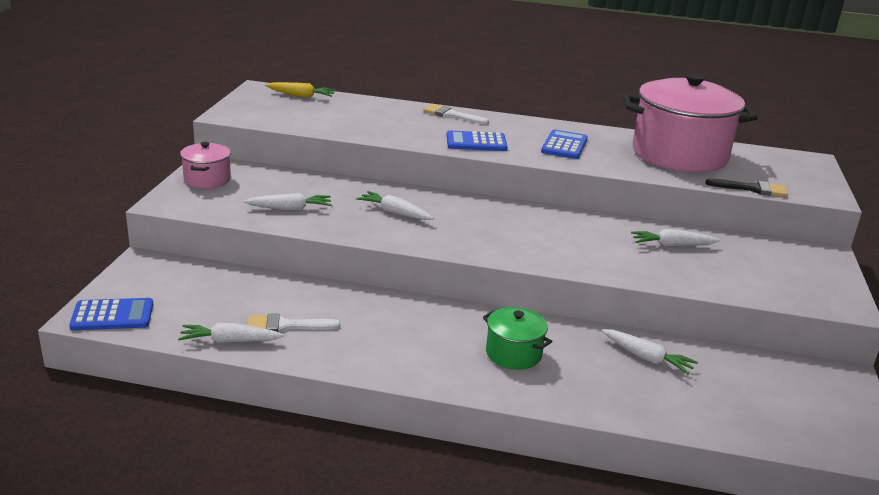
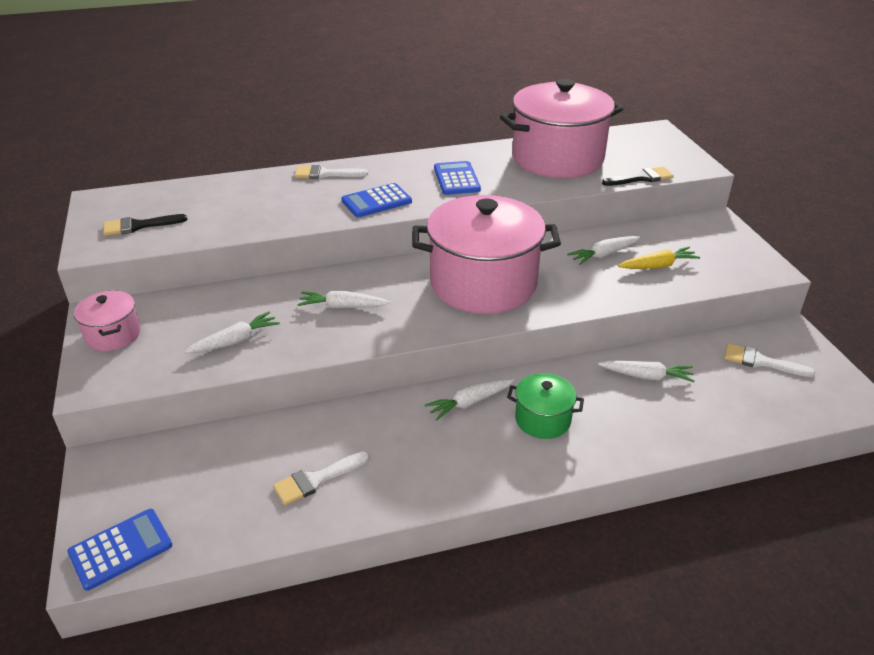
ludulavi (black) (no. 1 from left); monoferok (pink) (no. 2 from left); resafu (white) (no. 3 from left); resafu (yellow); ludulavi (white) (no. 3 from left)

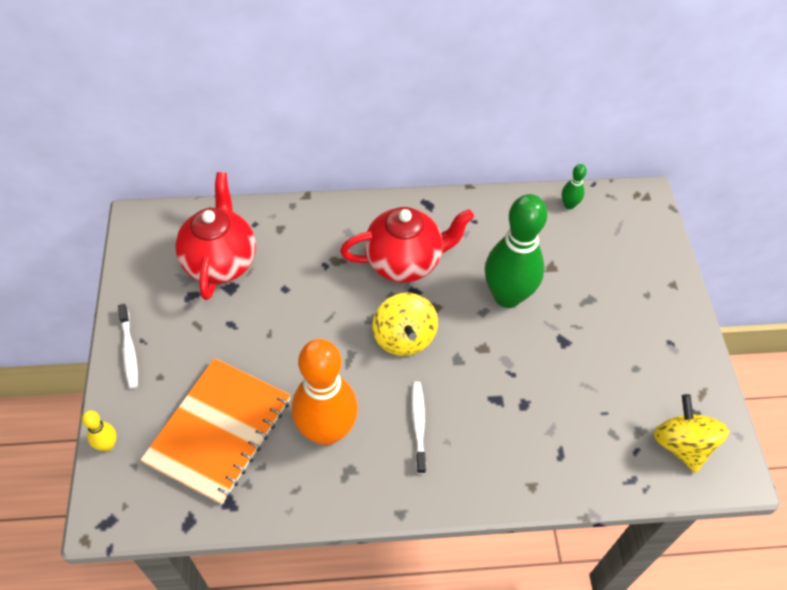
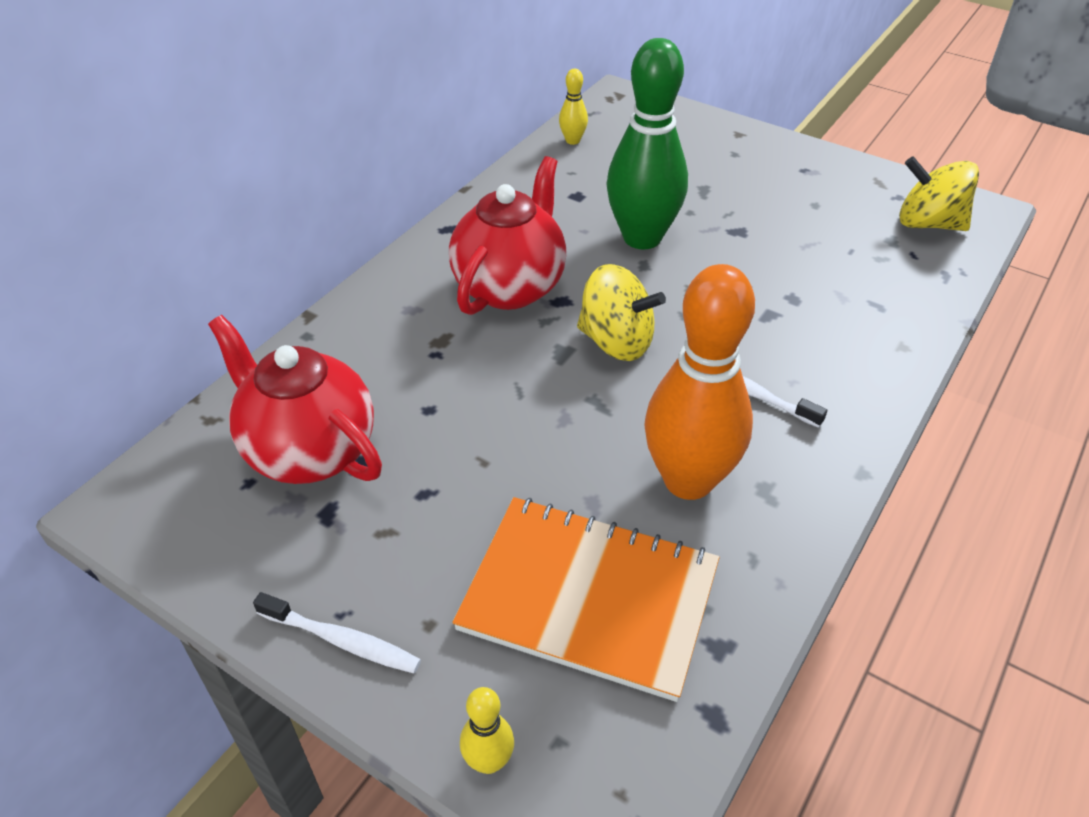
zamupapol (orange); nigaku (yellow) (no. 2 from left)

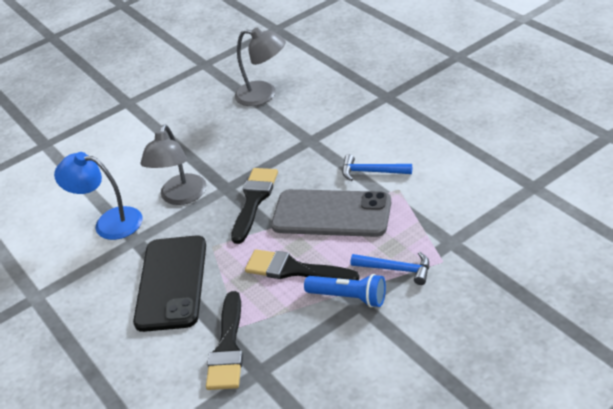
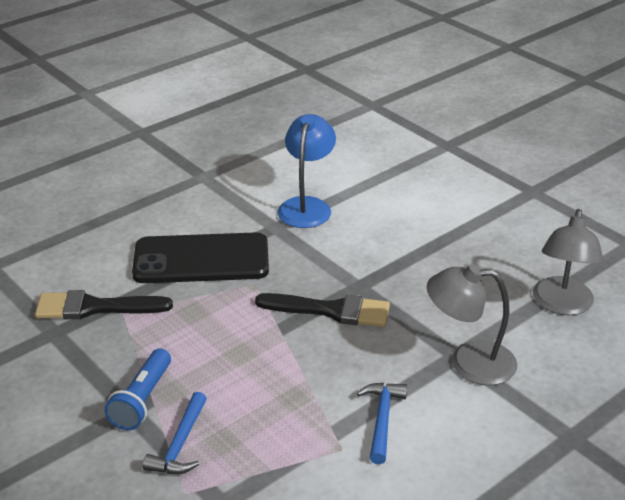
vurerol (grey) (no. 1 from left); ludulavi (black) (no. 3 from left in the first image); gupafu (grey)

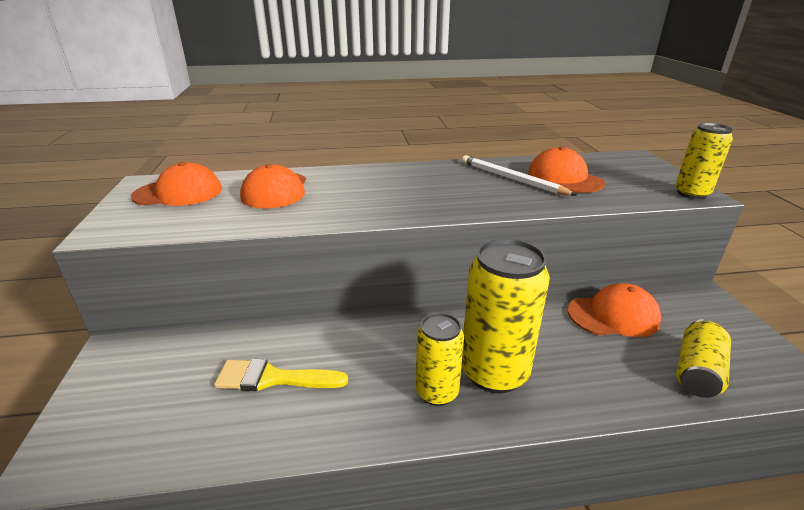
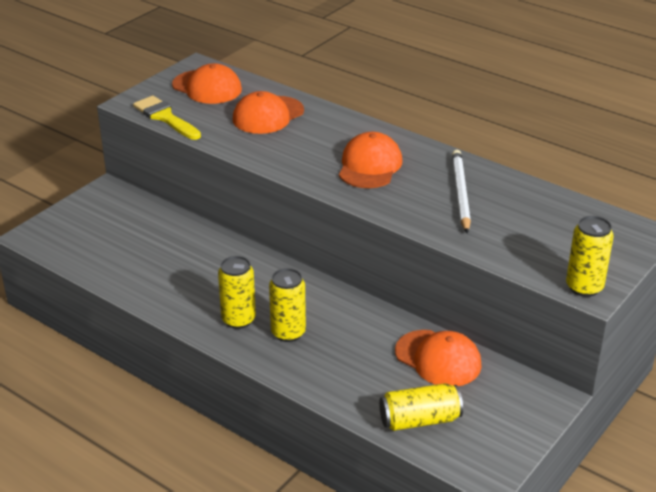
ludulavi (yellow); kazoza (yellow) (no. 2 from left); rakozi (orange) (no. 3 from left)

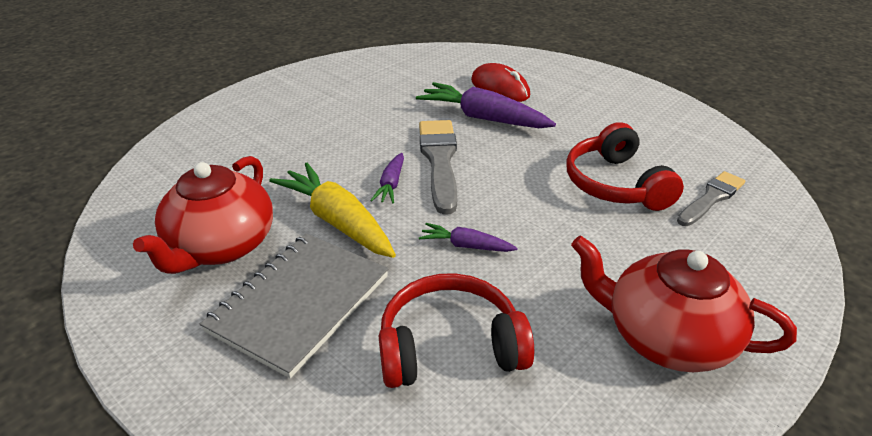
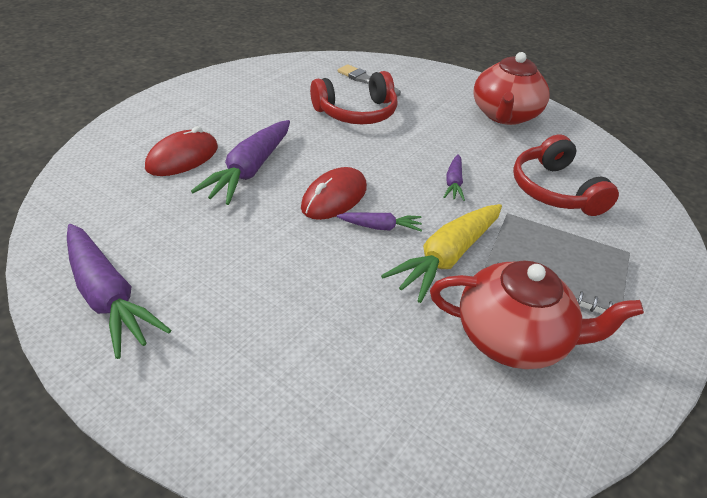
resafu (purple) (no. 1 from left); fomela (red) (no. 2 from left)

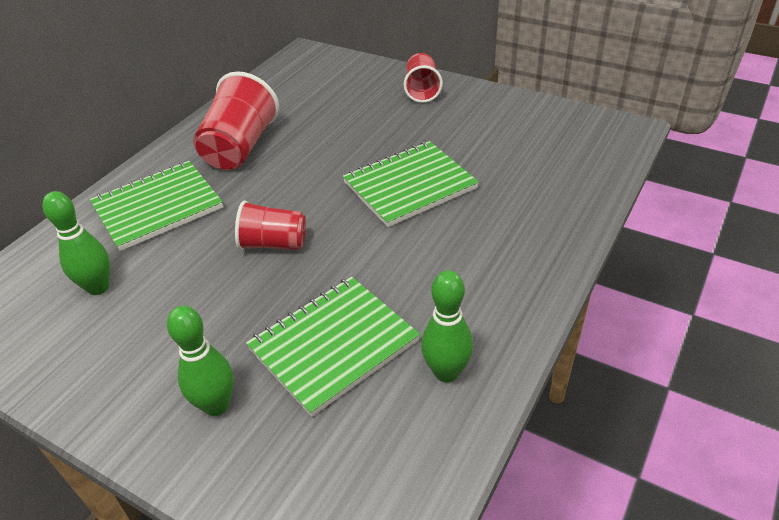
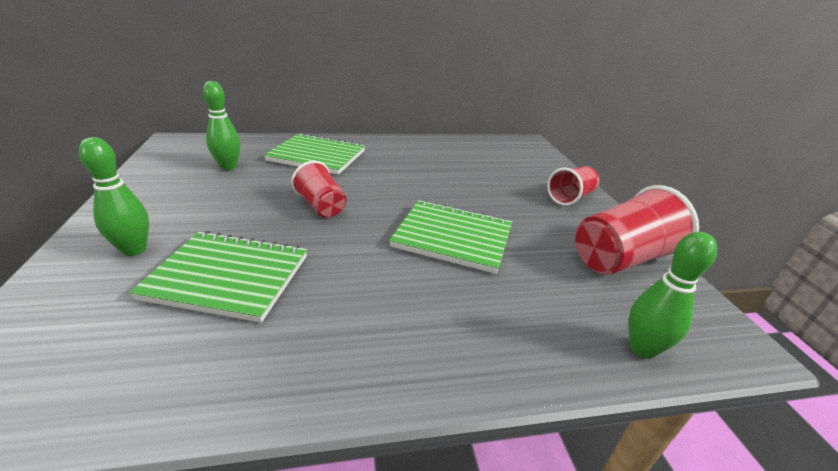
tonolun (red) (no. 3 from left); nigaku (green) (no. 3 from left)

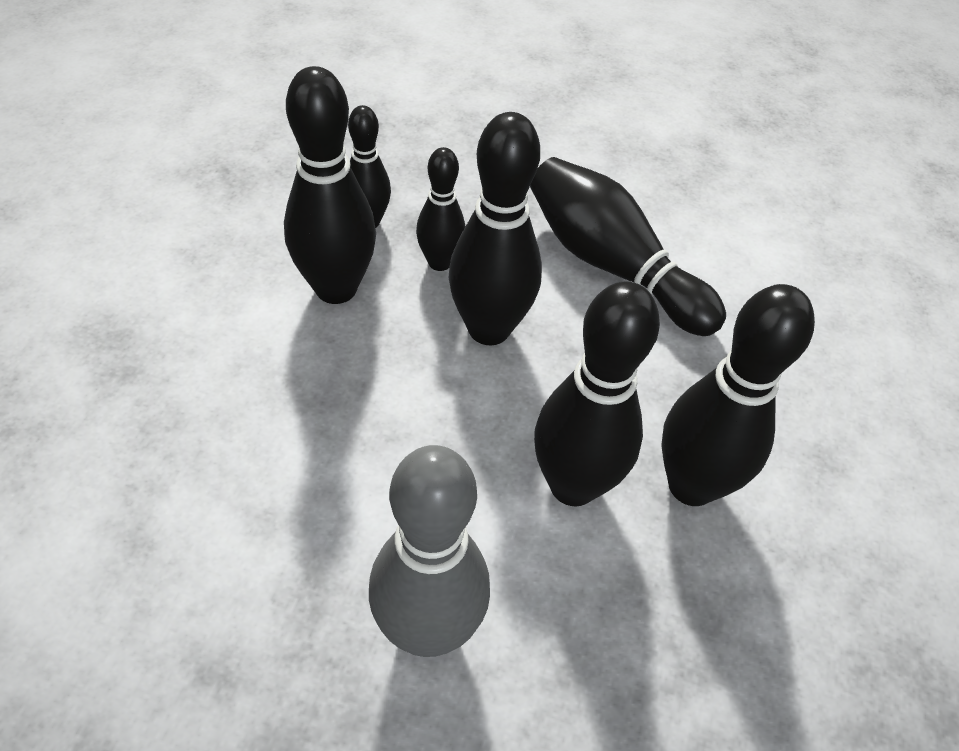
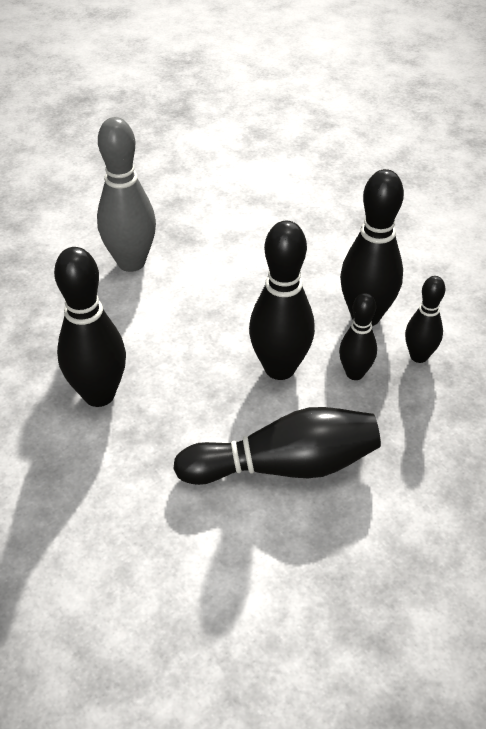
nigaku (black) (no. 5 from left in the first image)

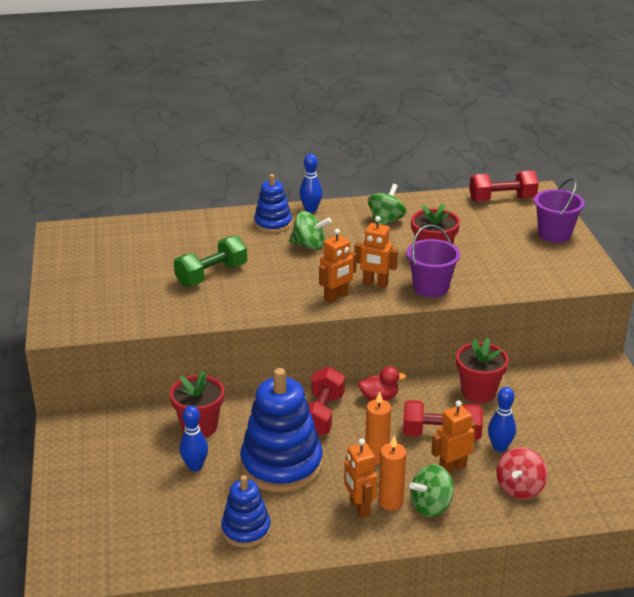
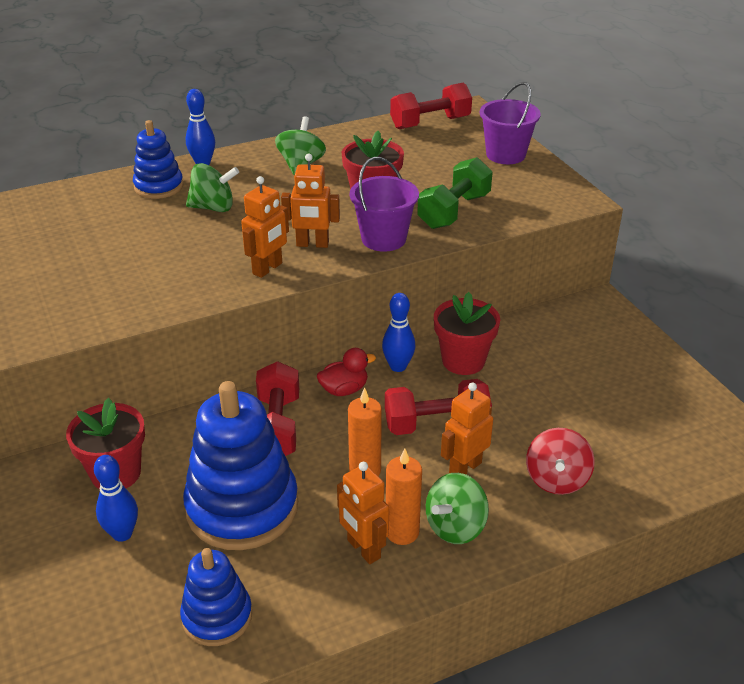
nigaku (blue) (no. 3 from left); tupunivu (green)

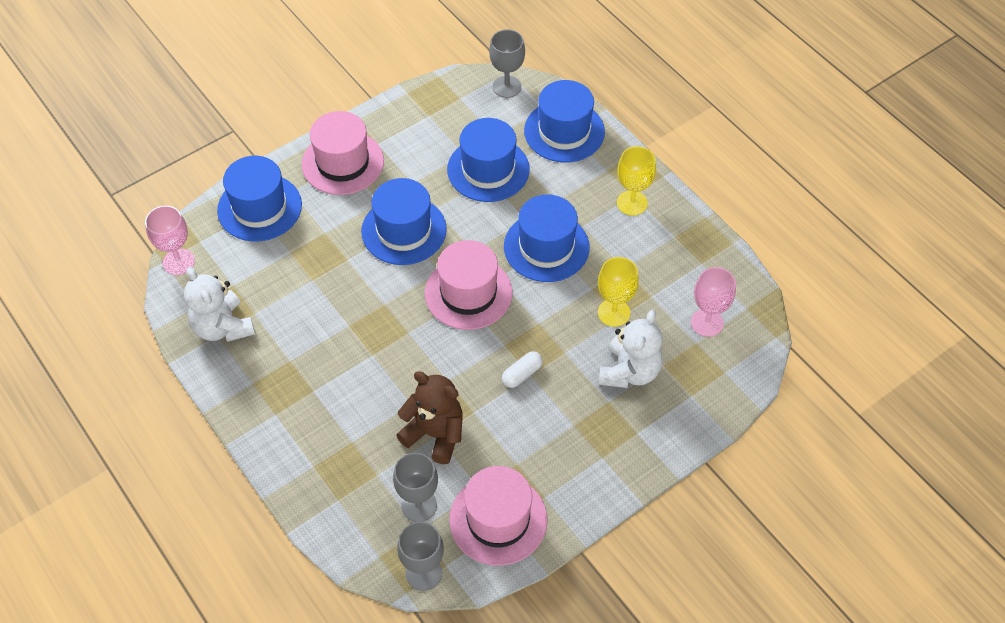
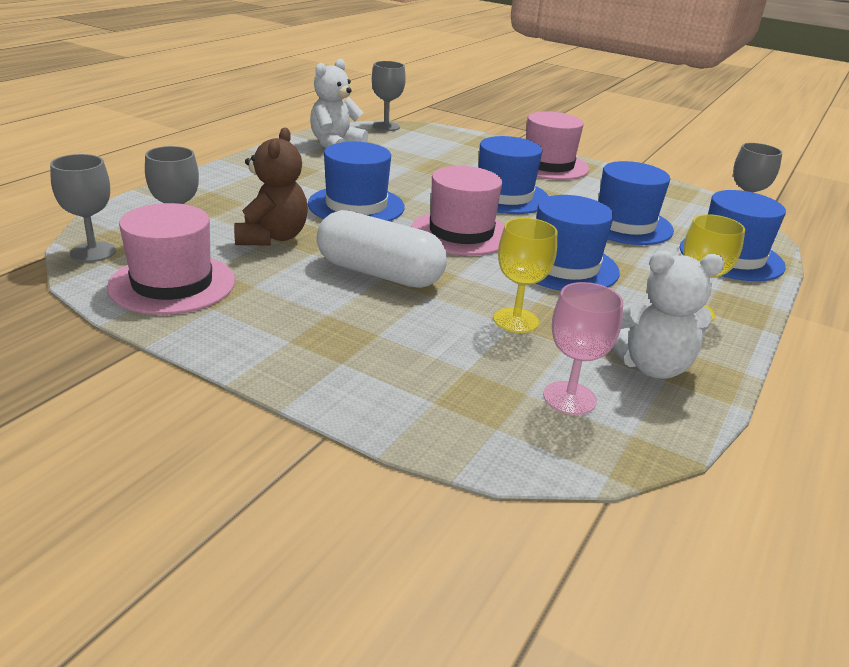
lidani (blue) (no. 1 from left); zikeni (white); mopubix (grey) (no. 3 from left); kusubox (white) (no. 2 from left)

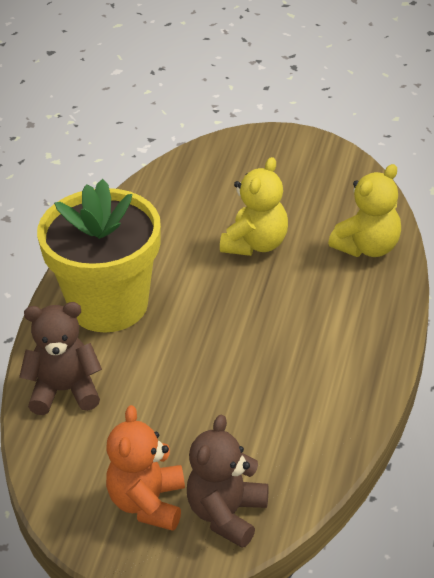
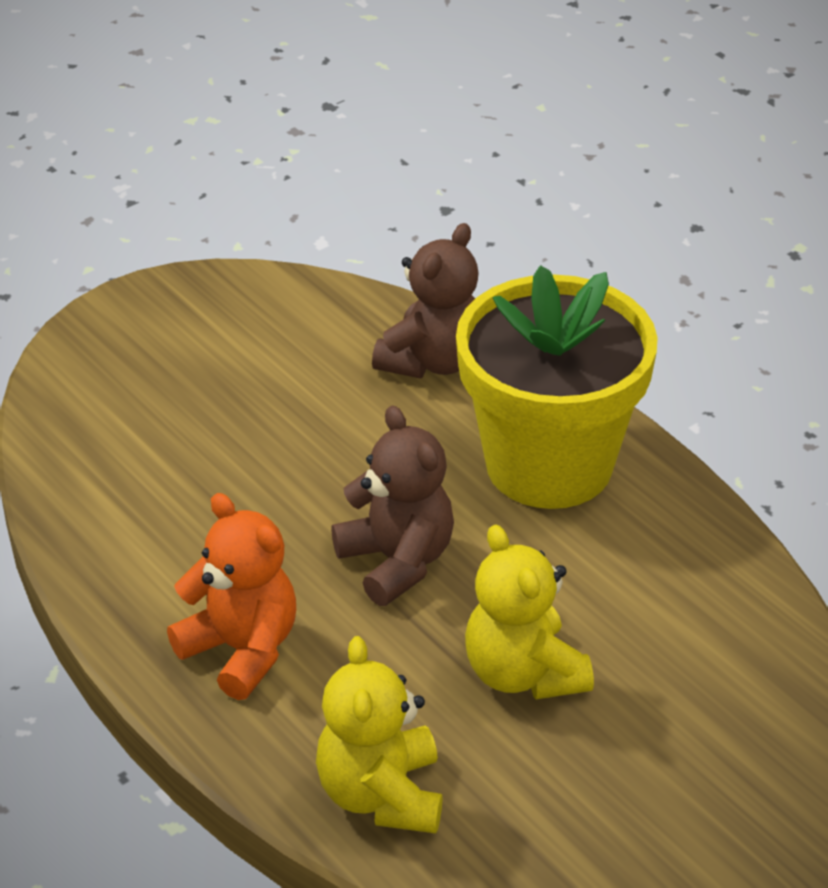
kusubox (orange); kusubox (brown) (no. 1 from left)

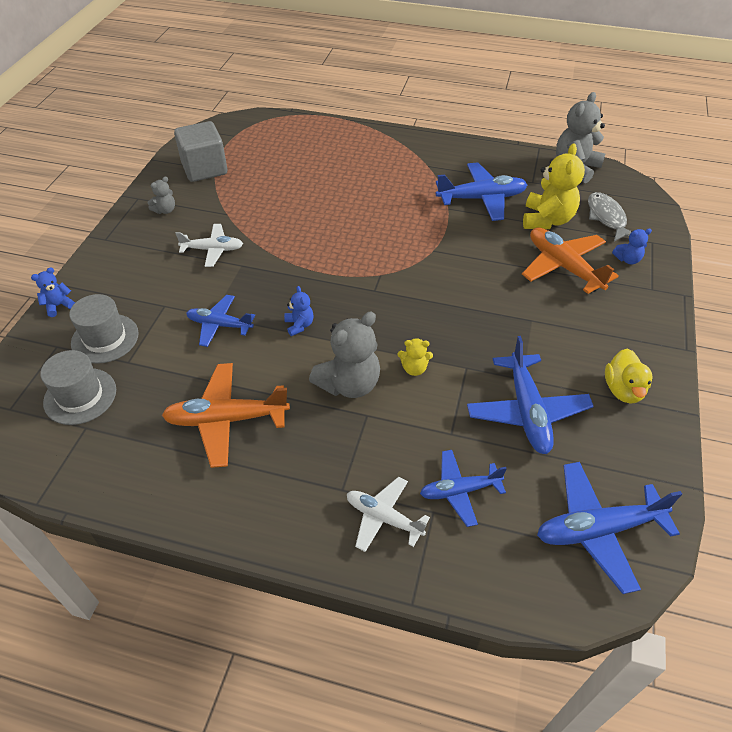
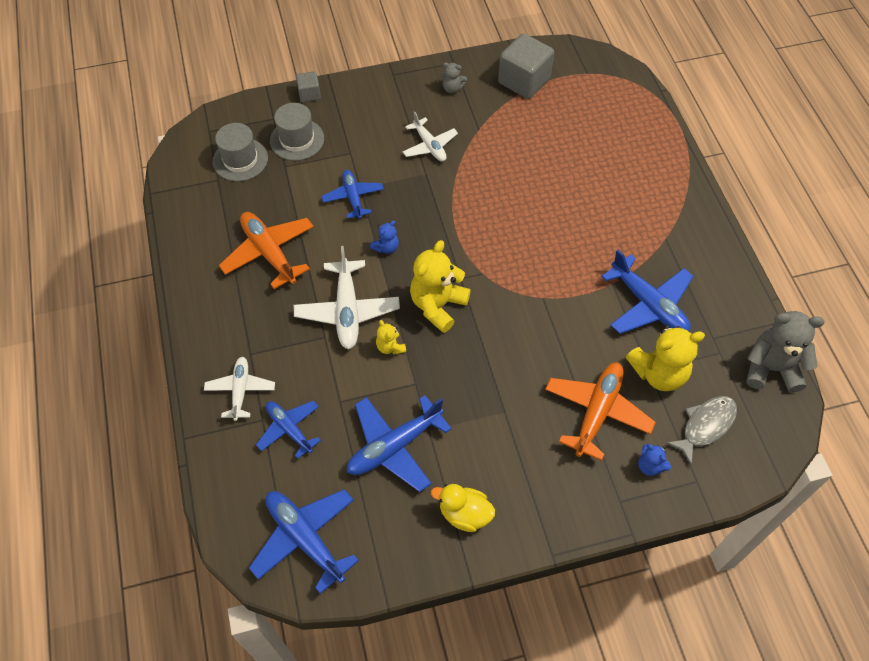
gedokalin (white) (no. 2 from left); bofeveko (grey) (no. 1 from left); kusubox (yellow) (no. 2 from left); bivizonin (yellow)

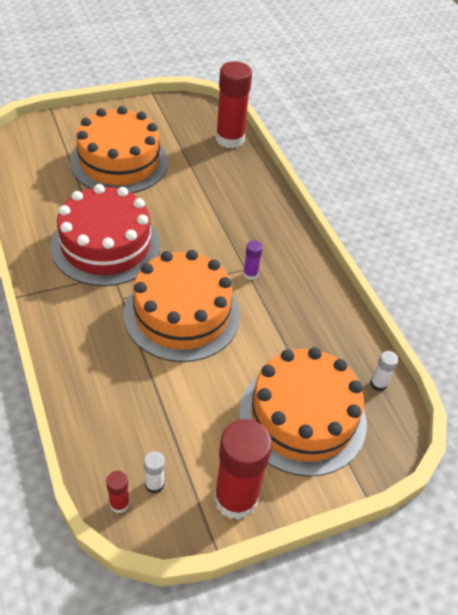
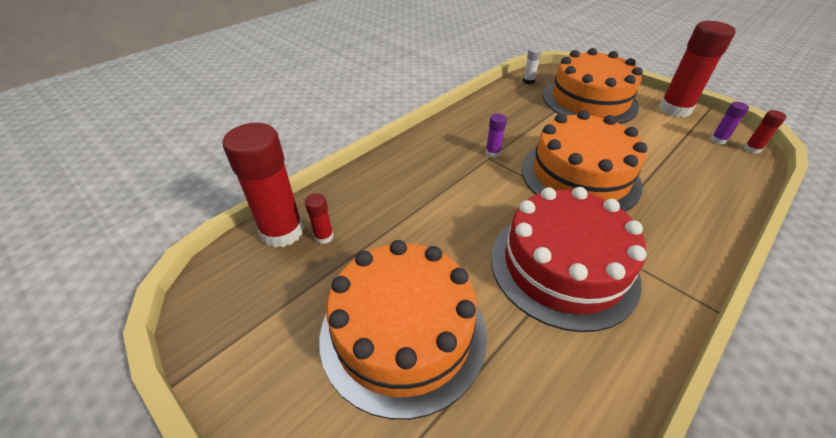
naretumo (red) (no. 2 from left); naretumo (purple) (no. 2 from left)

